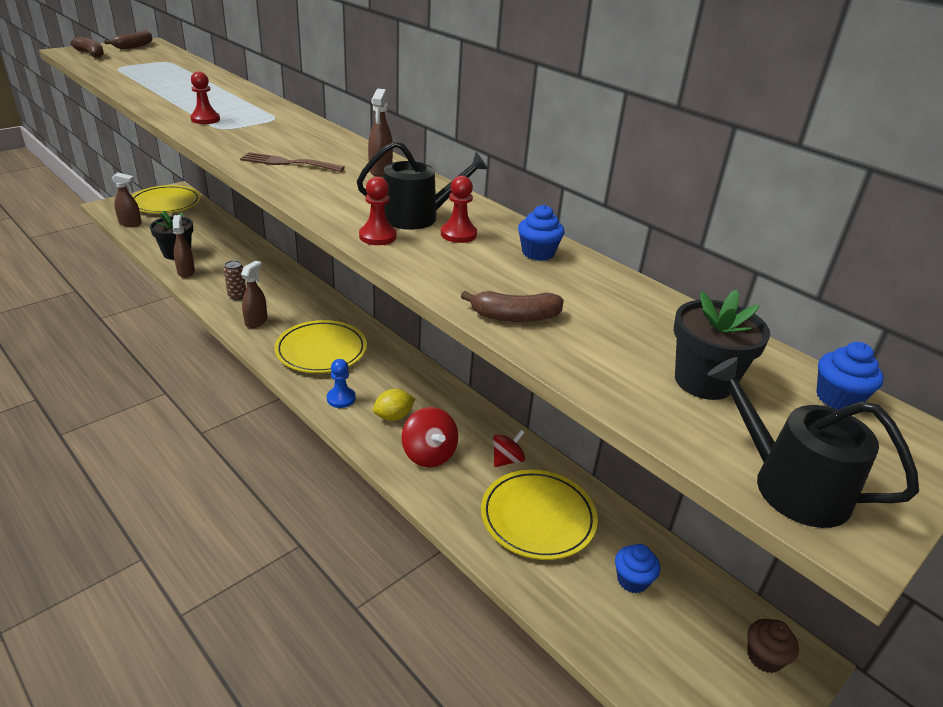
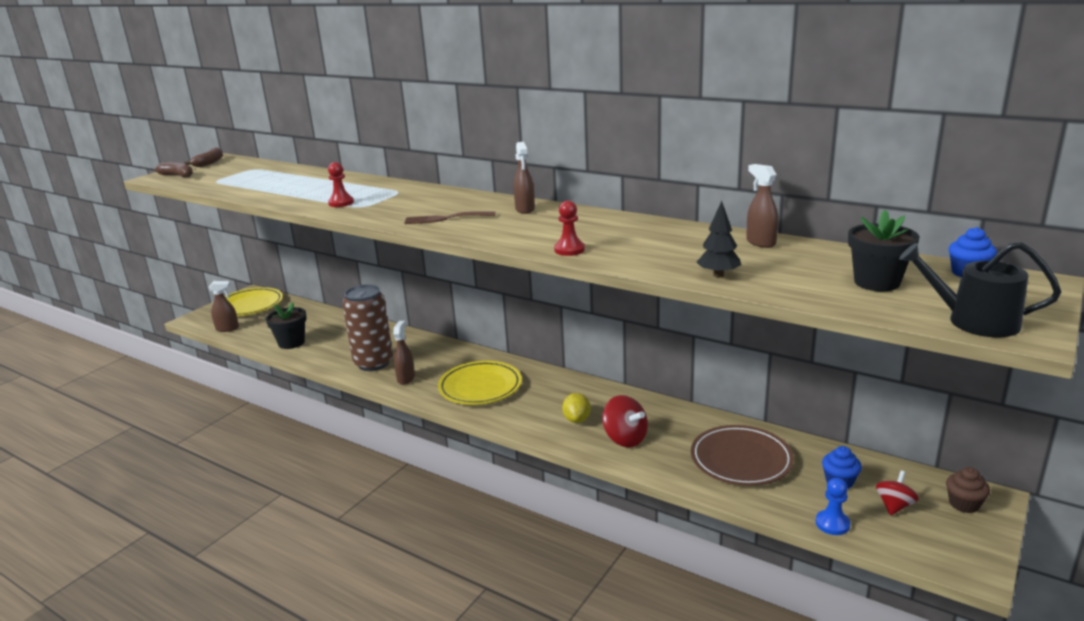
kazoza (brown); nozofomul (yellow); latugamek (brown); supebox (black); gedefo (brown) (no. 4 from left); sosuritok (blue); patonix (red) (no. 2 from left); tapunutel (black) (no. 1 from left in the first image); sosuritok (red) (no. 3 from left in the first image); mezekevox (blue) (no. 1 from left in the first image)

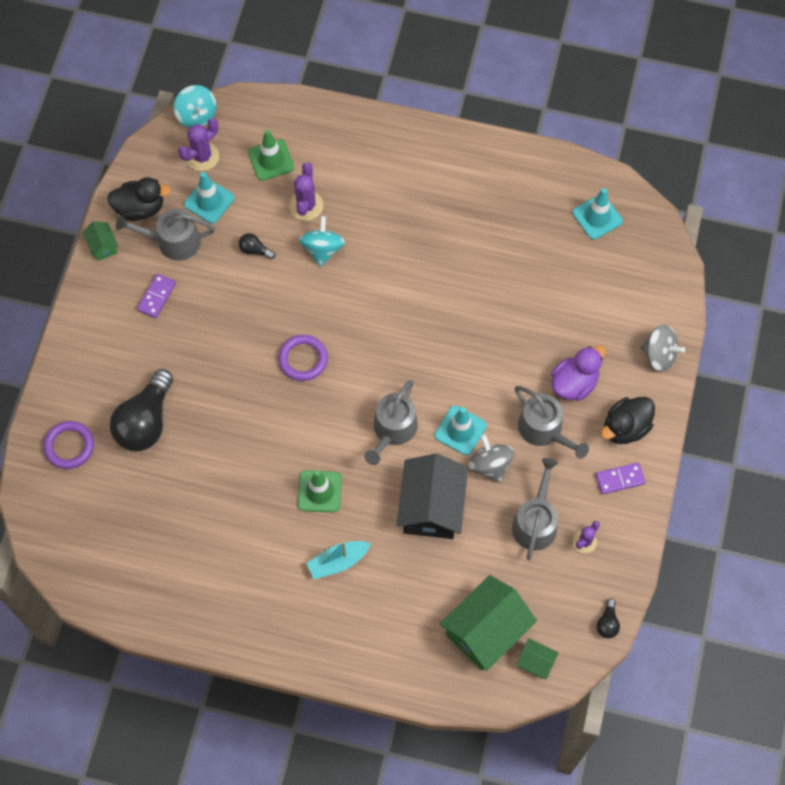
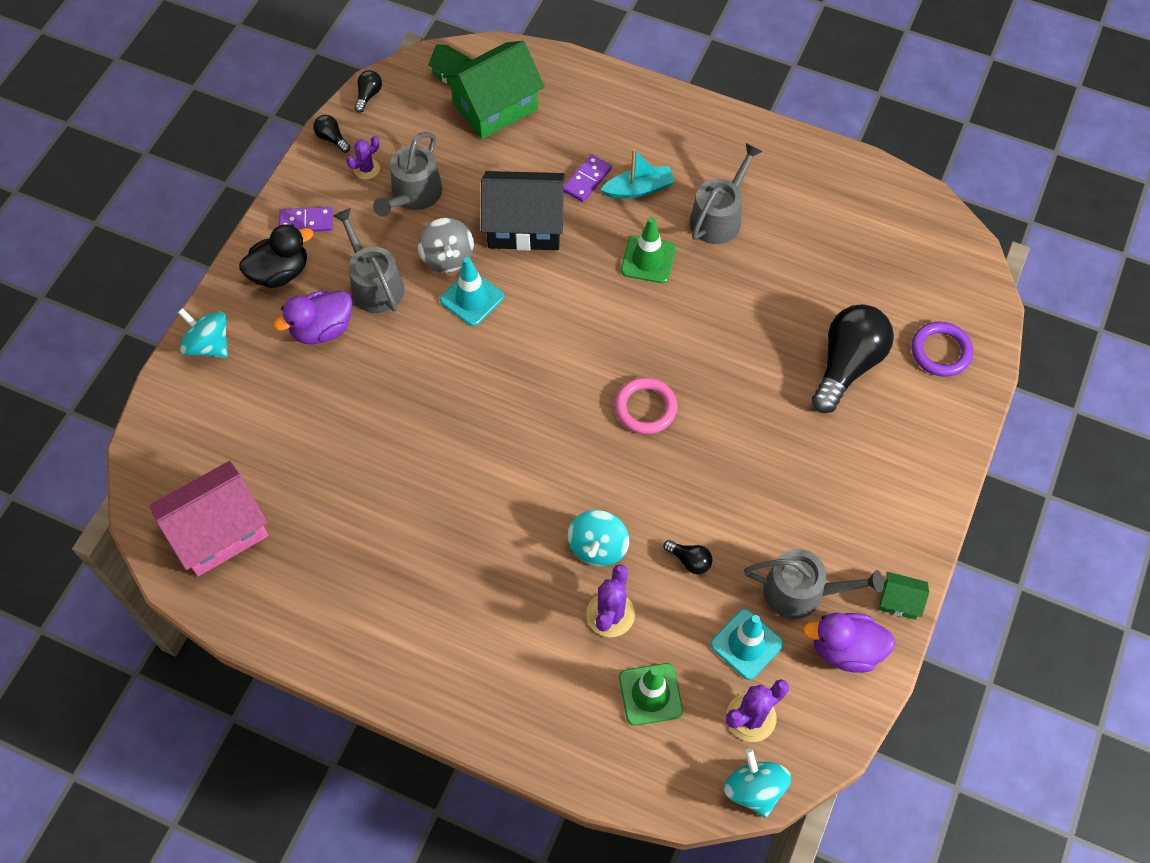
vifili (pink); patonix (turquoise) (no. 1 from left); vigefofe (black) (no. 1 from left); vifili (black); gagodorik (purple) (no. 2 from left); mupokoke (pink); tapunutel (grey) (no. 3 from left); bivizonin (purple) (no. 2 from left); vifili (green) (no. 3 from left)

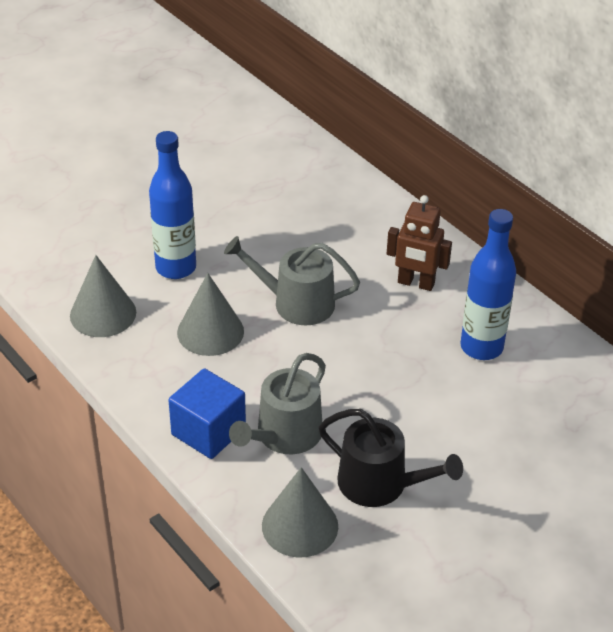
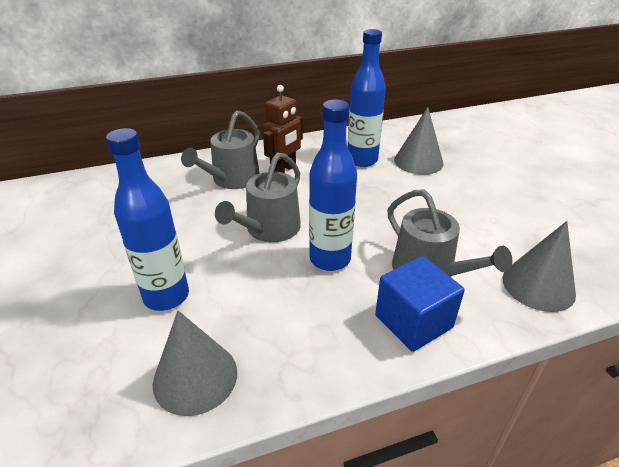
tapunutel (grey) (no. 1 from left); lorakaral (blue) (no. 2 from left); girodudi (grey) (no. 2 from left); tapunutel (black)

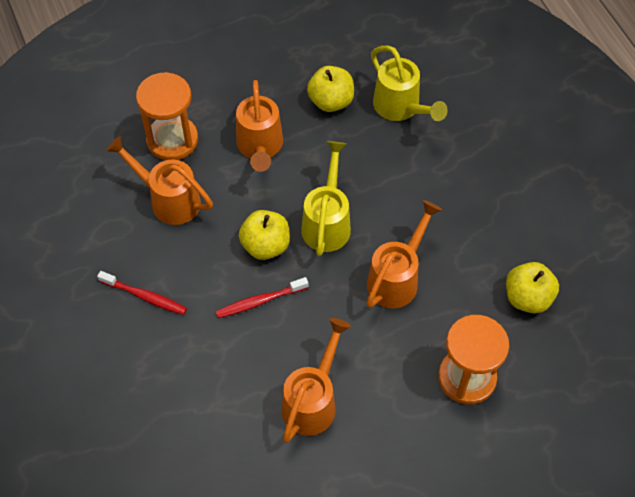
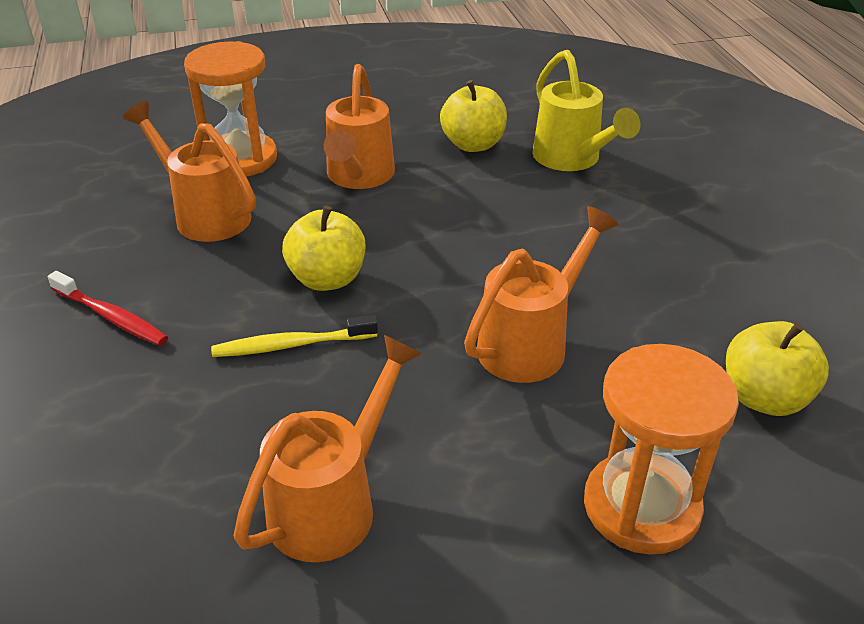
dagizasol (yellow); tapunutel (yellow) (no. 1 from left in the first image)

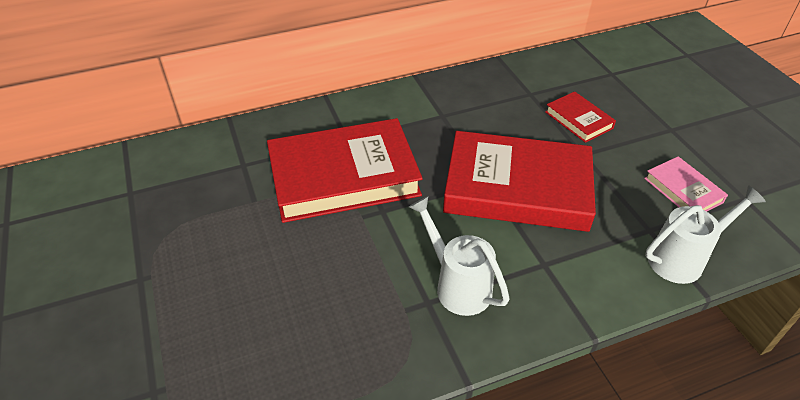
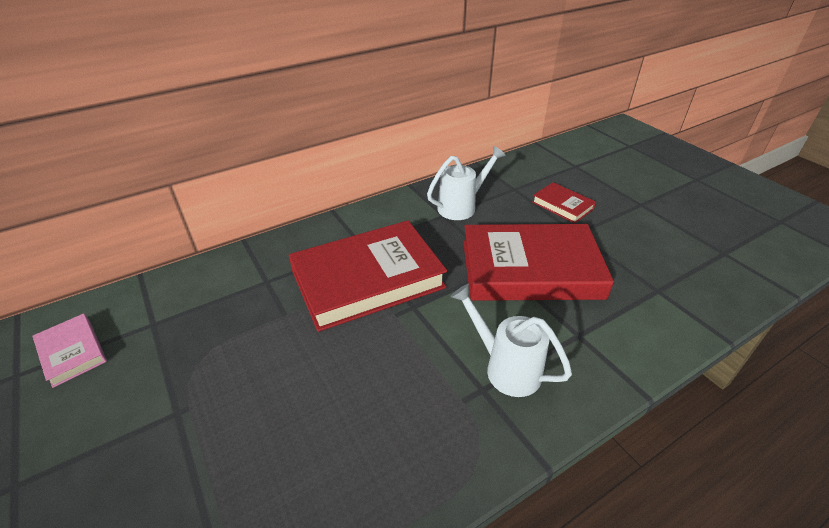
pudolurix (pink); tapunutel (white) (no. 1 from left)

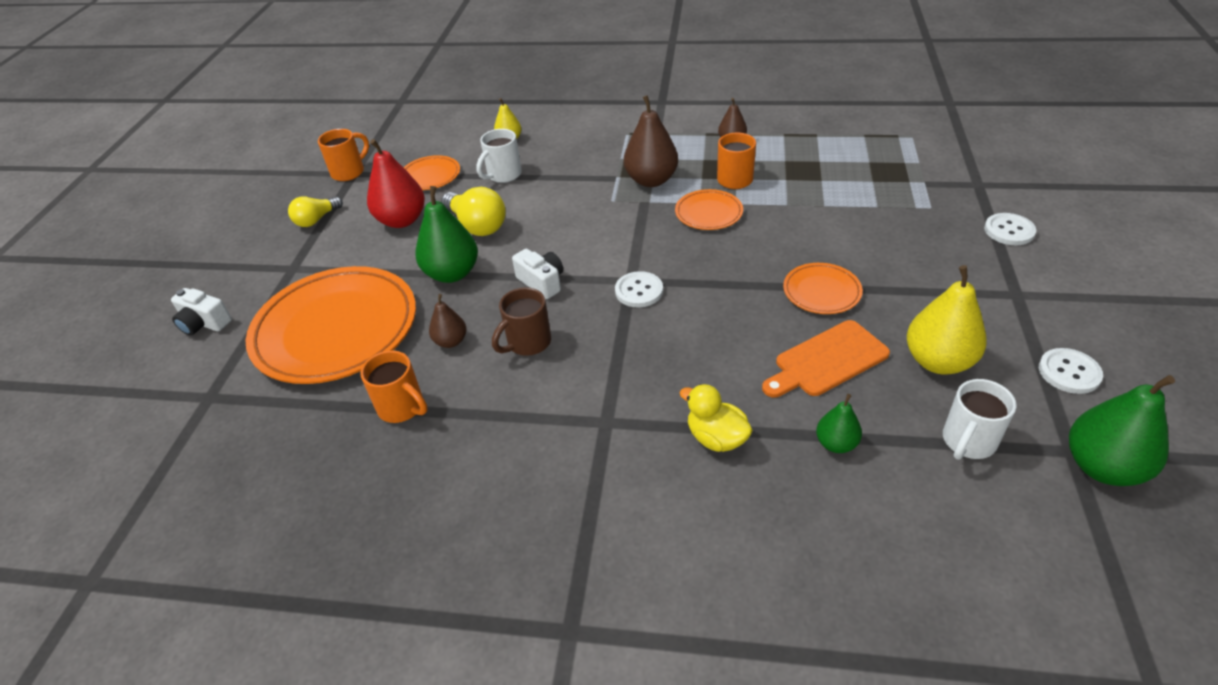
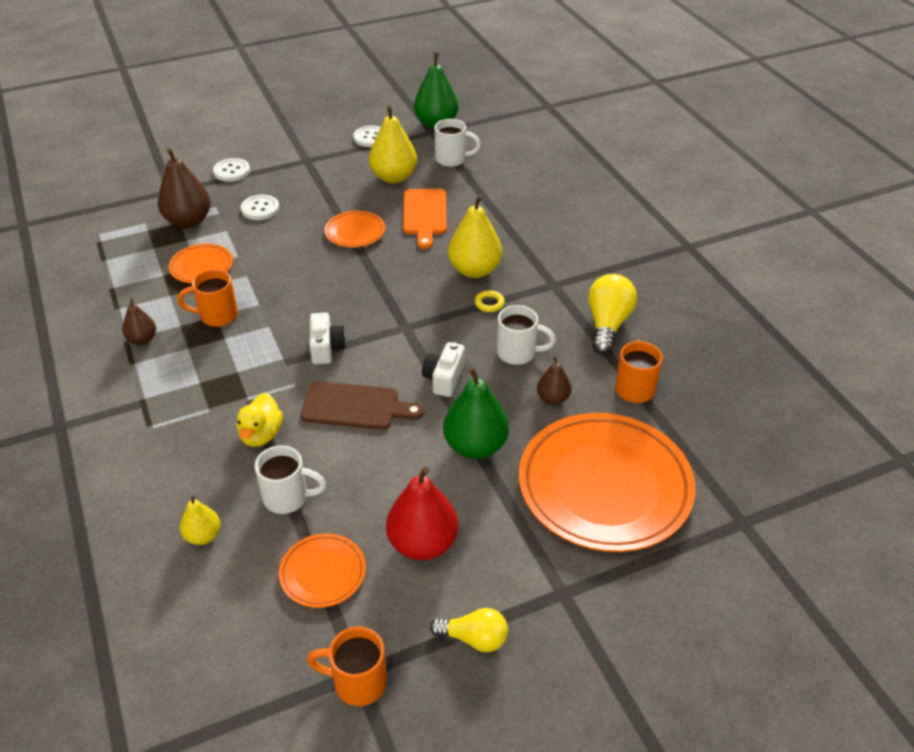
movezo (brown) (no. 2 from left); latugamek (orange) (no. 1 from left); bivizonin (yellow); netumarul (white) (no. 2 from left); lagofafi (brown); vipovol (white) (no. 1 from left); lagofafi (orange); movezo (yellow) (no. 3 from left); mupokoke (yellow); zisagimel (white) (no. 3 from left); vigefofe (yellow) (no. 2 from left); movezo (green) (no. 2 from left in the first image)

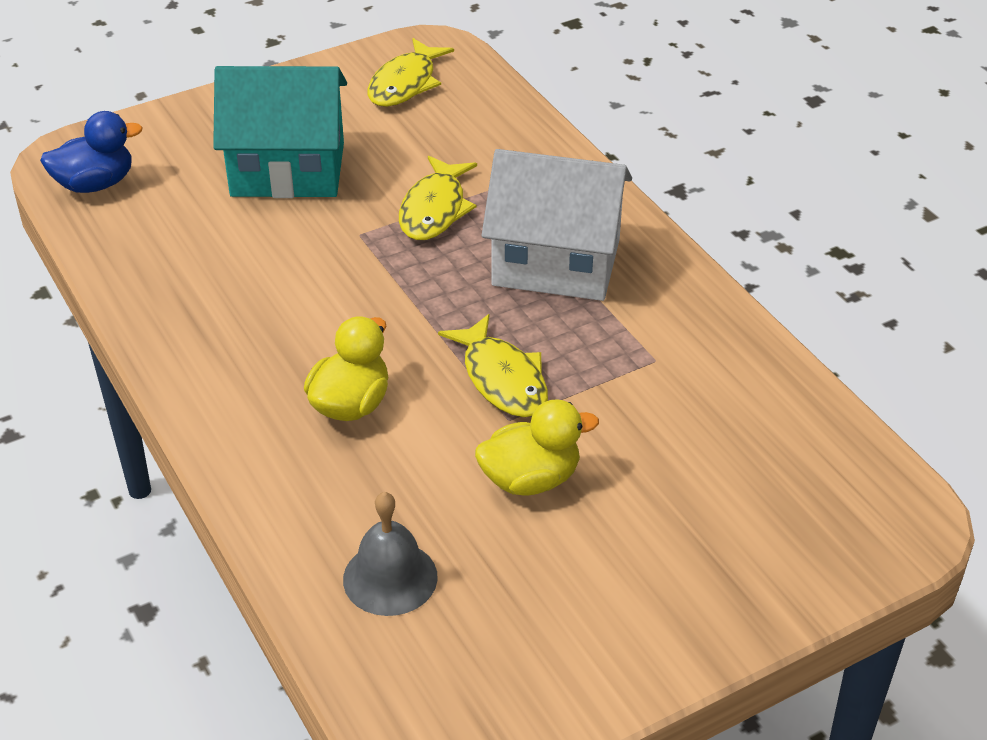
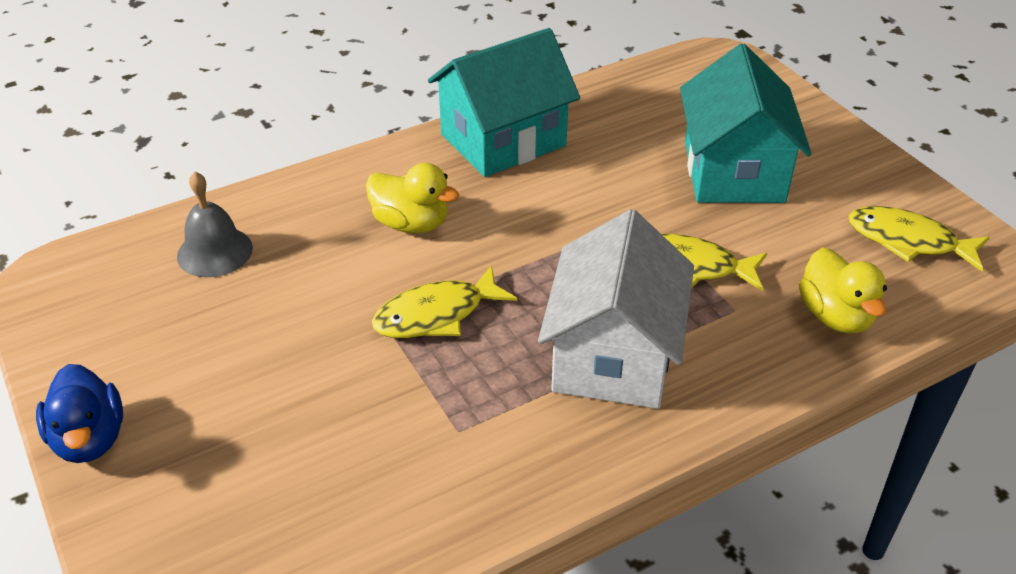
bivizonin (blue); vifili (turquoise) (no. 1 from left); bivizonin (yellow) (no. 2 from left)

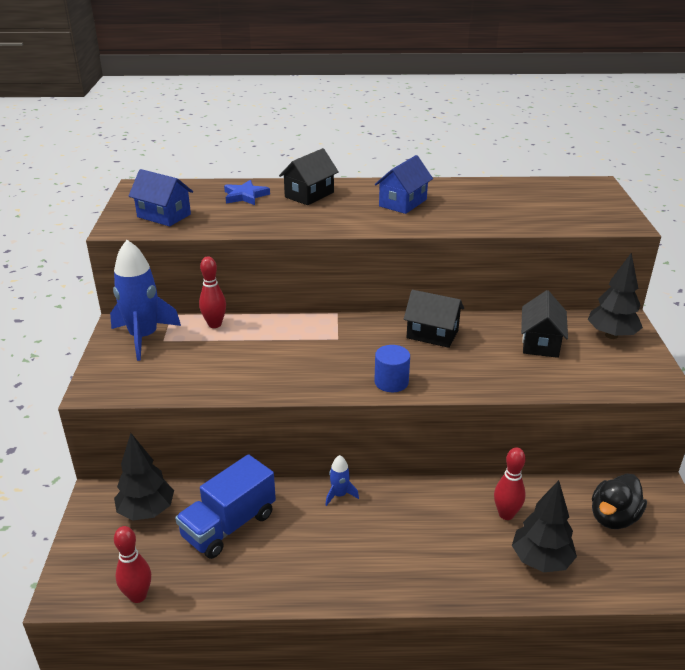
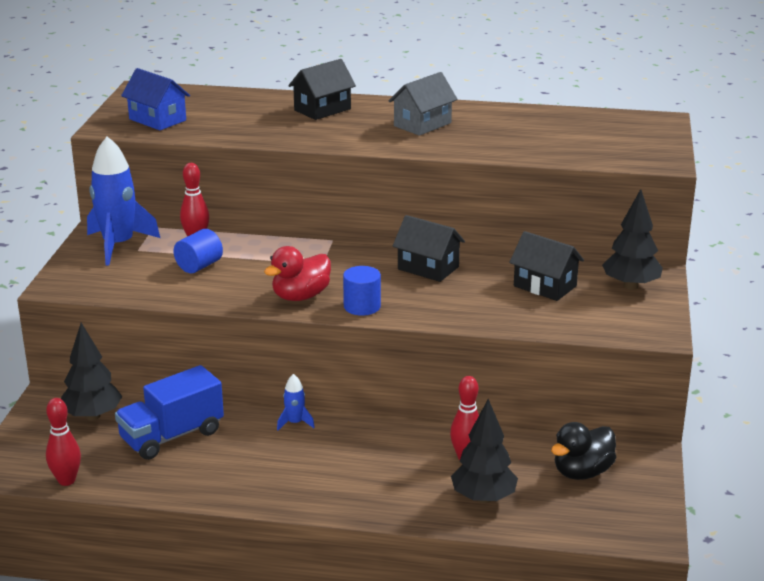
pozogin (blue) (no. 1 from left); bivizonin (red); vifili (grey); vifili (black) (no. 3 from left); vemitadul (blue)

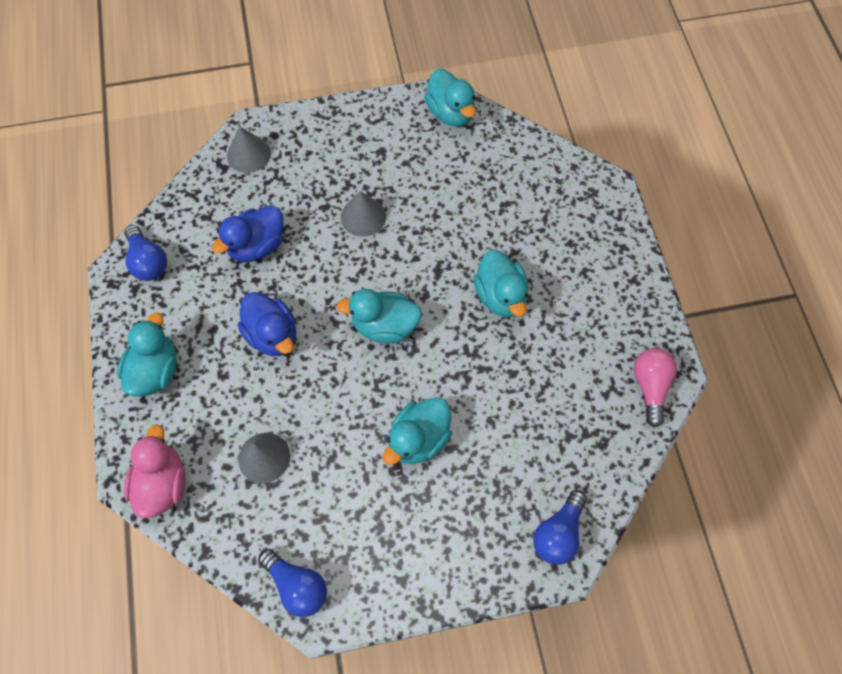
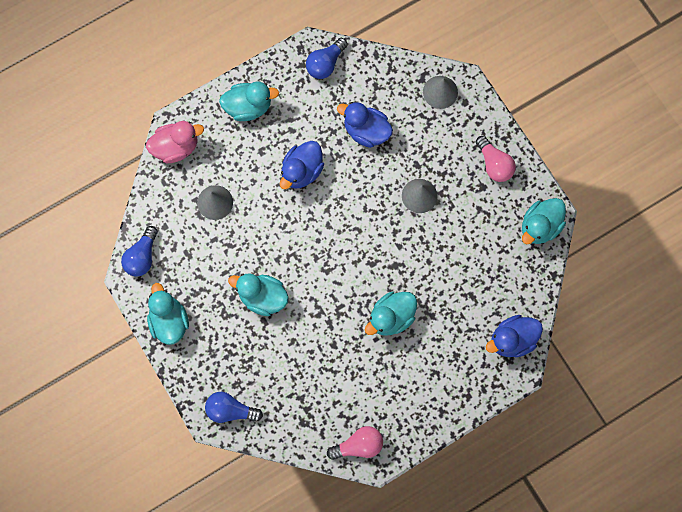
bivizonin (turquoise) (no. 1 from left); vigefofe (pink) (no. 2 from left); bivizonin (blue) (no. 3 from left)

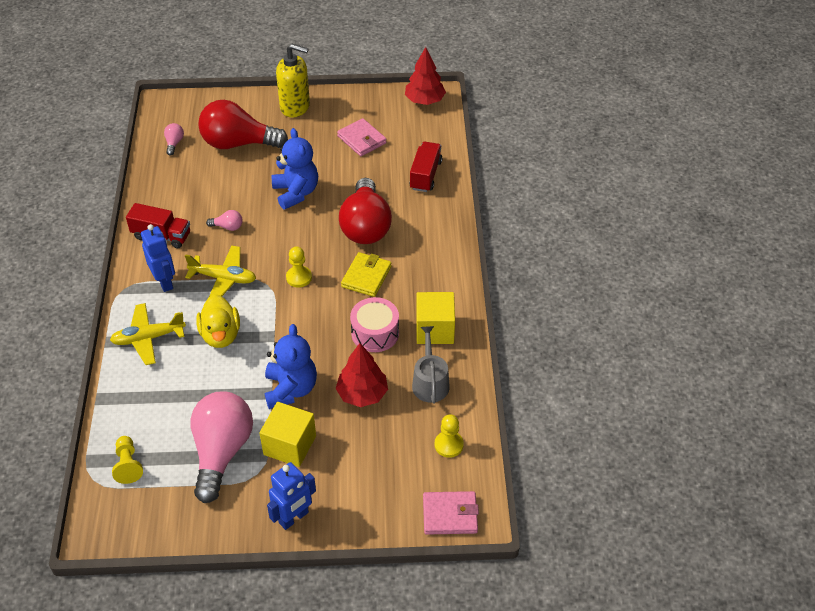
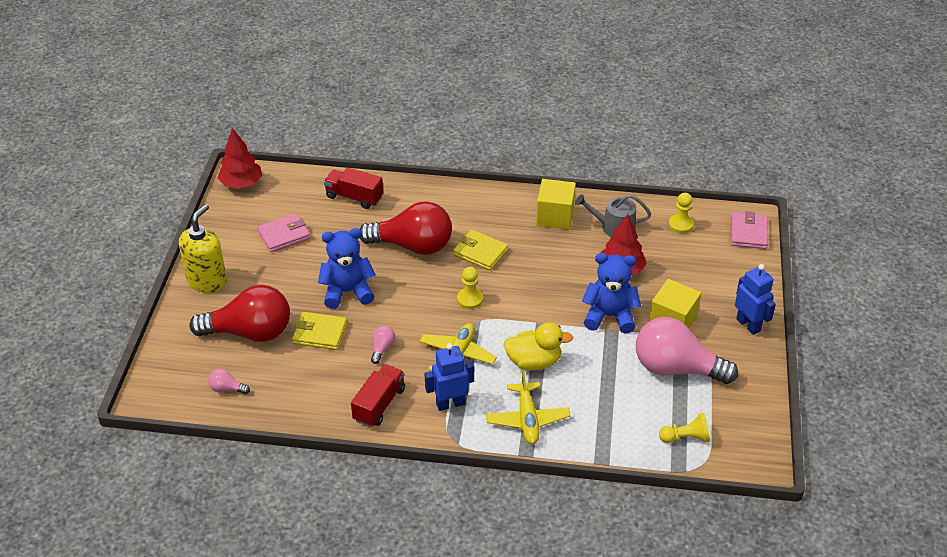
vigefofe (red) (no. 1 from left); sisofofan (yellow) (no. 1 from left); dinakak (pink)

